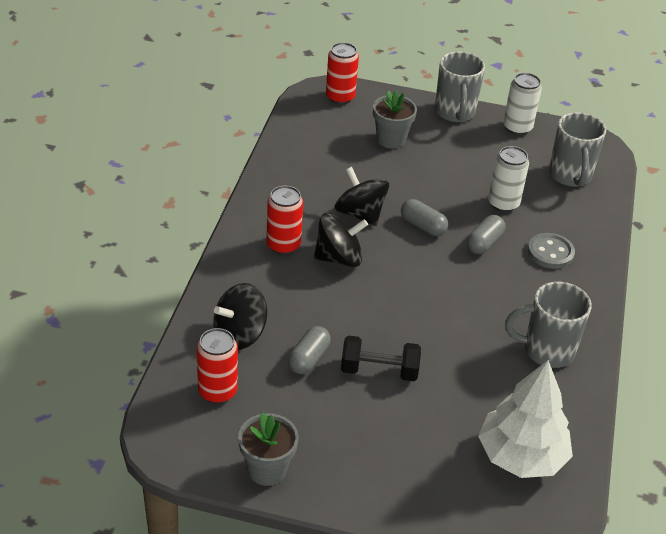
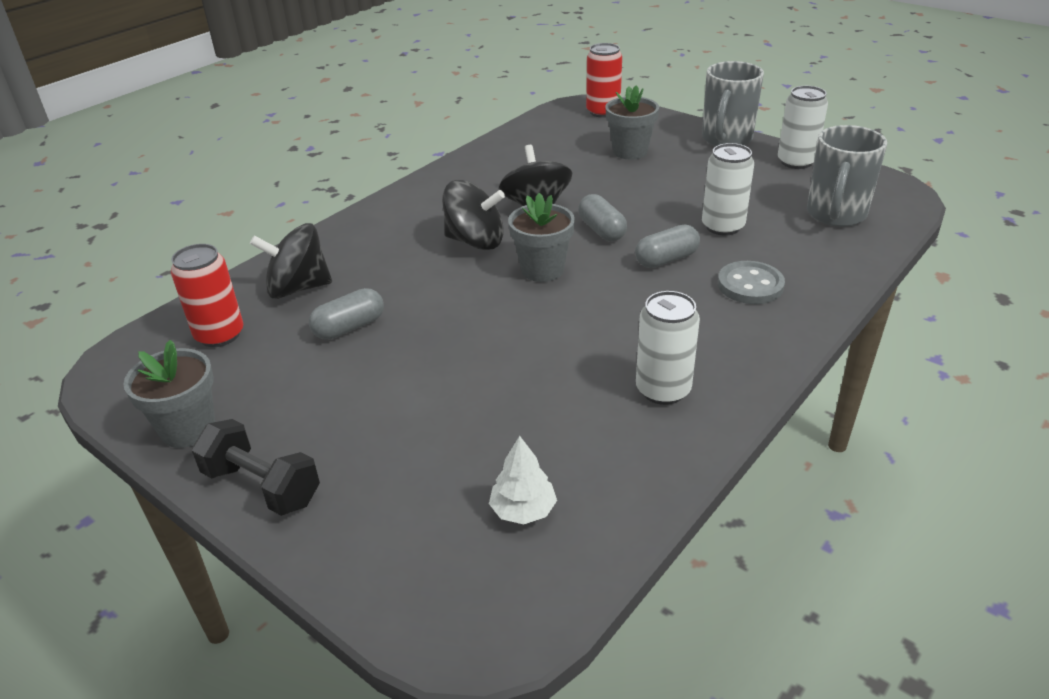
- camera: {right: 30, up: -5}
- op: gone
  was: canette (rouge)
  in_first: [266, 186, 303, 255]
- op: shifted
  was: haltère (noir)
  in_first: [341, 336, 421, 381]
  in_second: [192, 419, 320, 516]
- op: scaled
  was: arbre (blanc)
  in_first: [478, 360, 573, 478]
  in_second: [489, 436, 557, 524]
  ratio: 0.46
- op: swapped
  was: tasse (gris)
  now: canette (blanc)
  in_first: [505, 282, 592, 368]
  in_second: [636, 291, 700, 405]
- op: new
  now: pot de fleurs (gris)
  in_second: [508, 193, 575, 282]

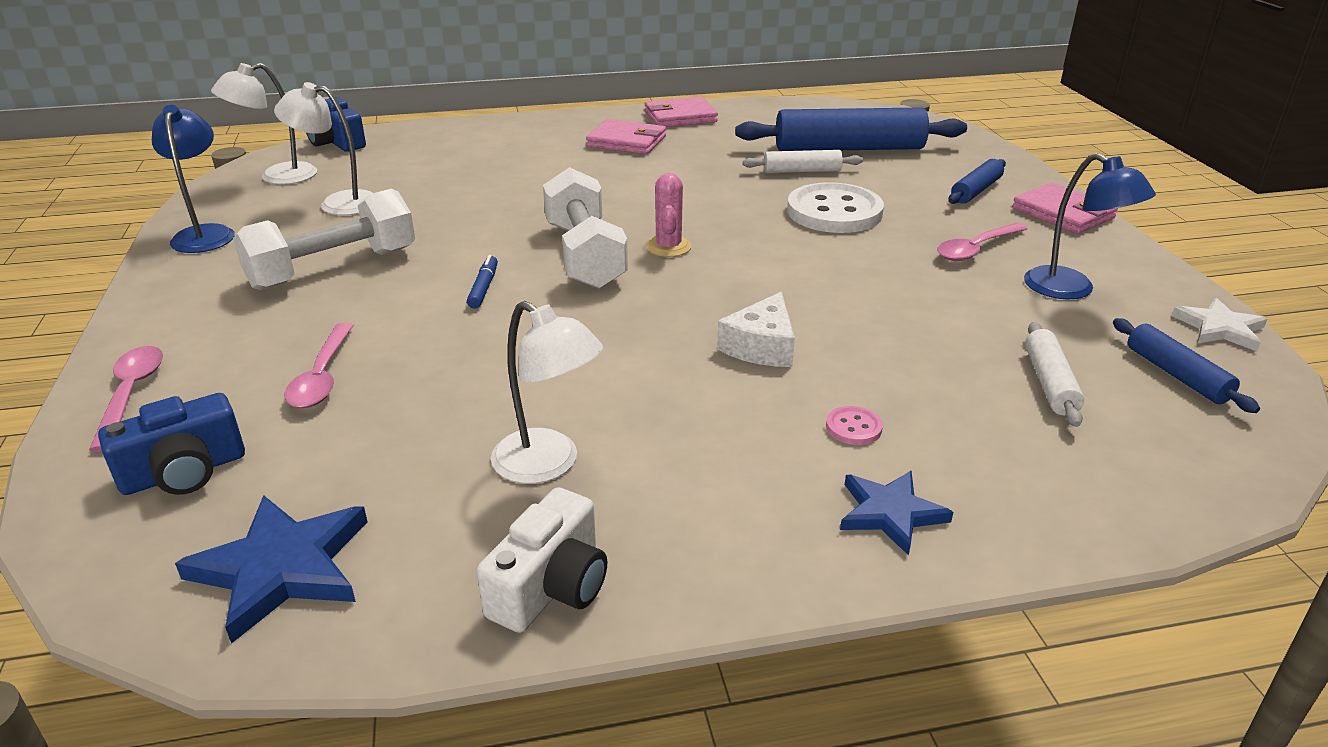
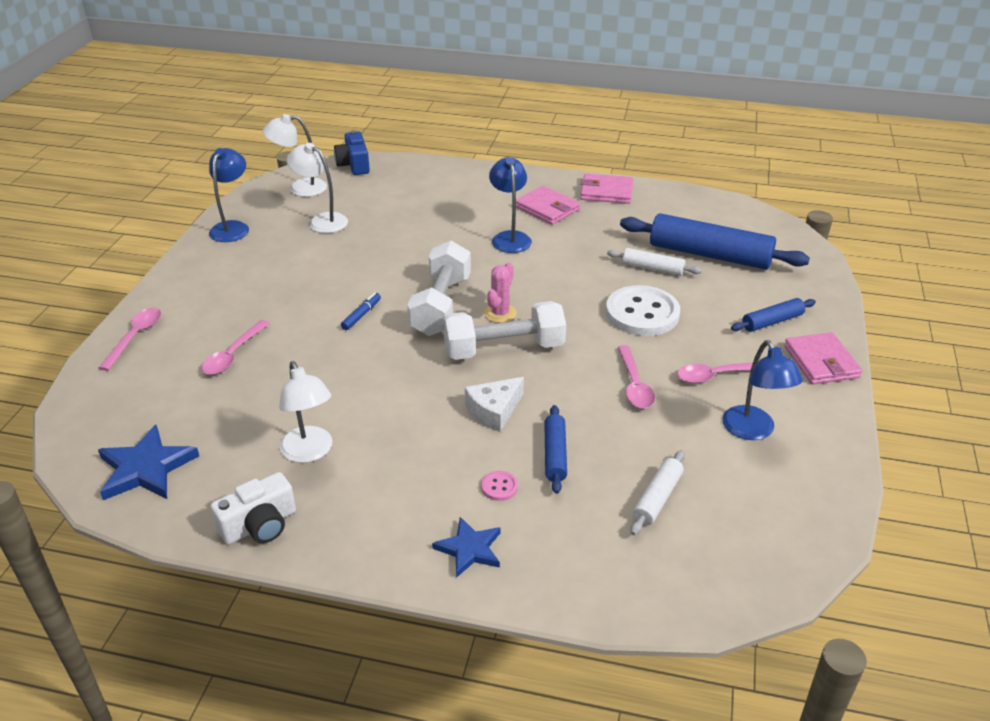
- camera: {right: 25, up: 5}
- op: gone
  was: appareil photo (bleu)
  in_first: [98, 393, 245, 495]
- op: shifted
  was: haltère (blanc)
  in_first: [233, 189, 415, 290]
  in_second: [443, 301, 566, 360]
- op: shifted
  was: rouleau à pâtisserie (bleu)
  in_first: [1113, 318, 1260, 413]
  in_second: [544, 405, 567, 494]
- op: gone
  was: étoile (blanc)
  in_first: [1172, 298, 1267, 351]
- op: new
  now: lampe (bleu)
  in_second: [489, 157, 532, 253]
- op: new
  now: cuillère (rose)
  in_second: [617, 345, 655, 409]

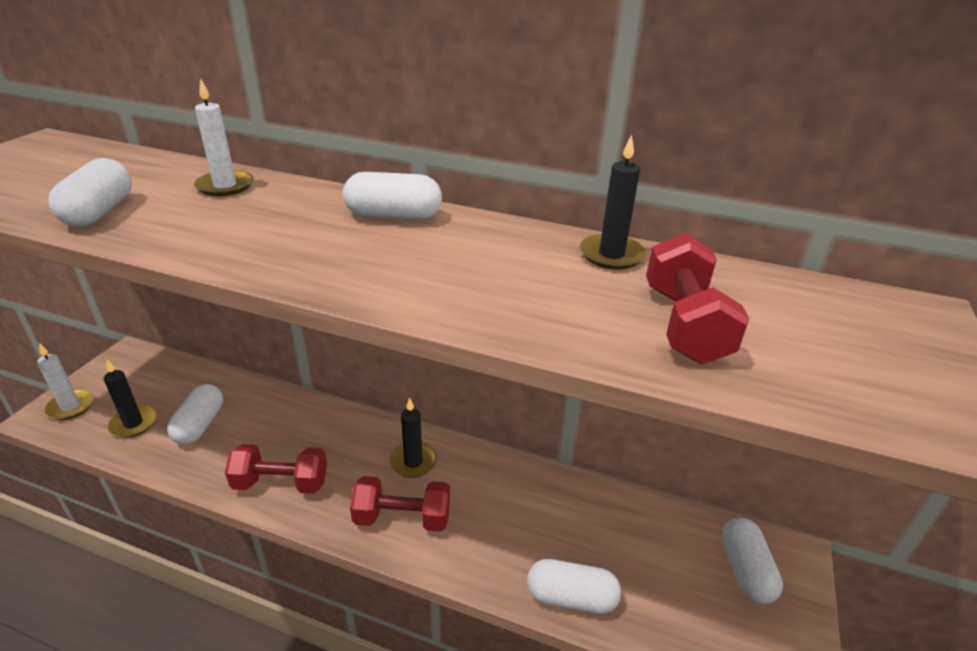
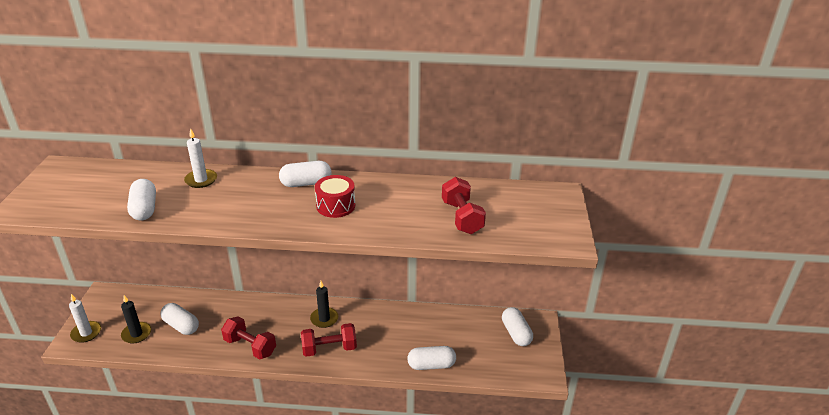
- camera: {right: -15, up: 0}
- op: rotated
  was: gélule (blanc)
  in_first: [167, 384, 223, 444]
  in_second: [160, 303, 199, 335]
  clockwise: -45
- op: rotated
  was: haltère (rouge)
  in_first: [225, 444, 327, 494]
  in_second: [221, 316, 276, 359]
  clockwise: 45
- op: gone
  was: bougie (noir)
  in_first: [580, 134, 646, 270]
- op: new
  now: tambour (rouge)
  in_second: [315, 175, 355, 218]

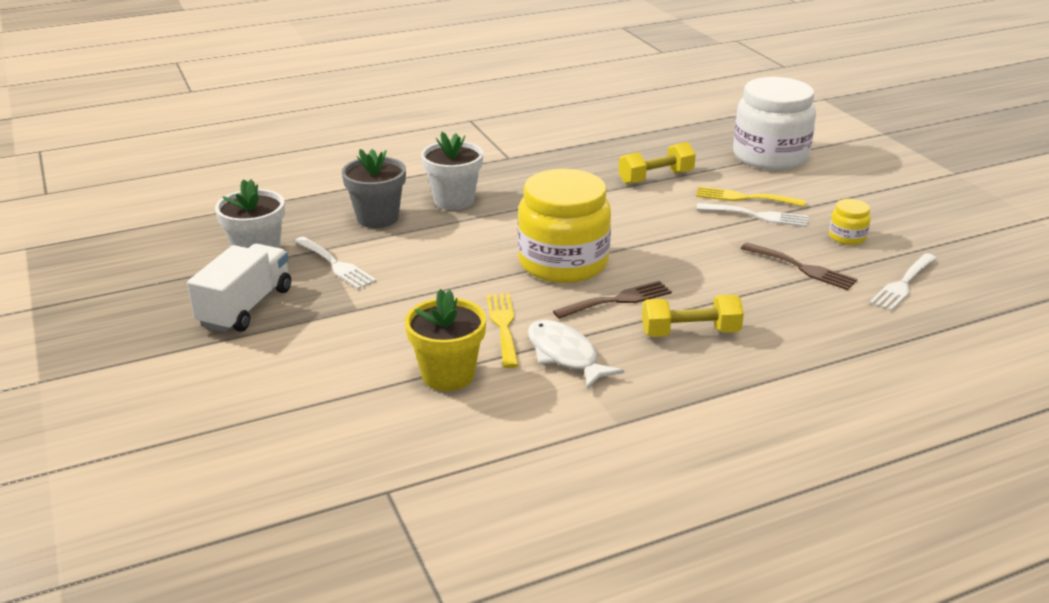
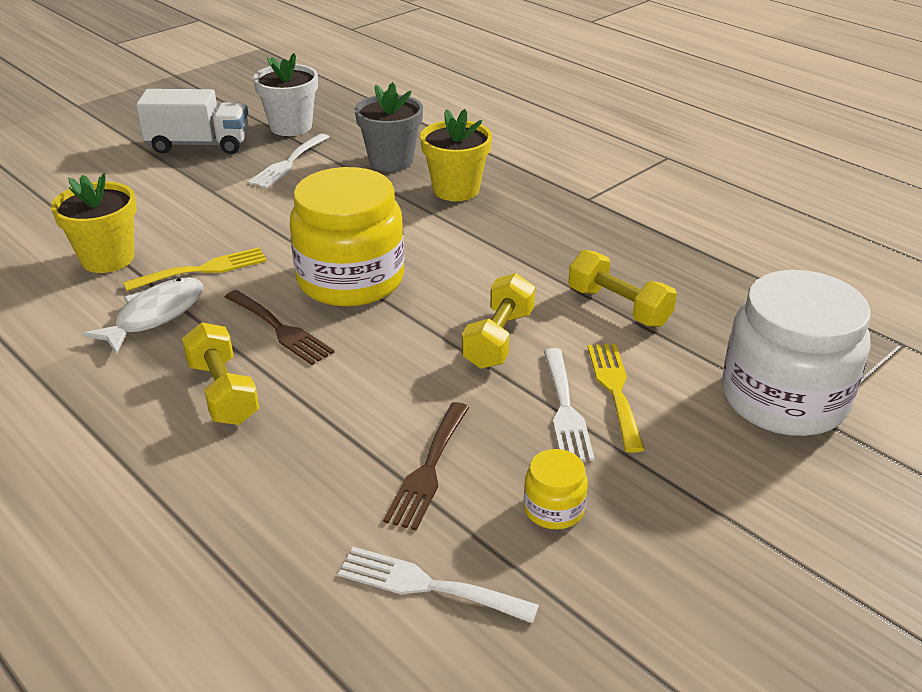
- camera: {right: 70, up: 5}
- op: repainted
  was: pot de fleurs (blanc)
  now: pot de fleurs (jaune)
  in_first: [421, 132, 483, 210]
  in_second: [420, 109, 492, 201]
- op: new
  now: haltère (jaune)
  in_second: [462, 273, 535, 369]

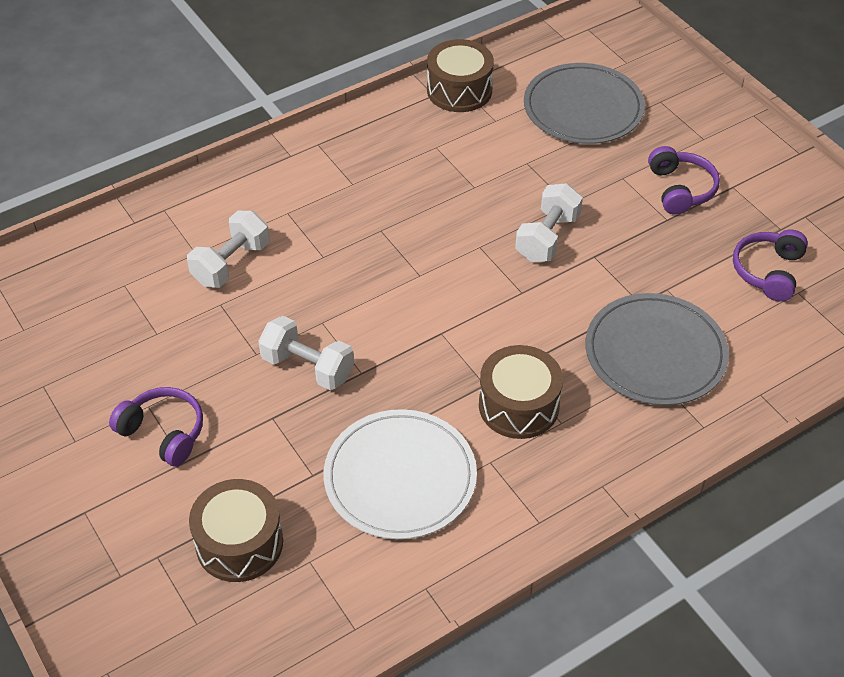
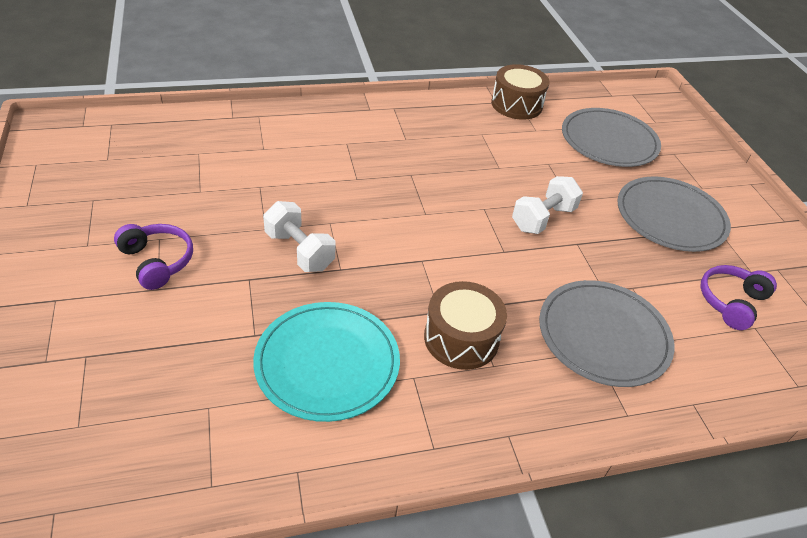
- camera: {right: 15, up: -5}
- op: gone
  was: haltère (blanc)
  in_first: [187, 211, 269, 288]
- op: gone
  was: tambour (marron)
  in_first: [189, 479, 283, 582]
- op: repainted
  was: assiette (blanc)
  now: assiette (turquoise)
  in_first: [324, 409, 477, 539]
  in_second: [253, 302, 400, 422]
- op: swapped
  was: casque audio (violet)
  now: assiette (gris)
  in_first: [648, 146, 720, 215]
  in_second: [617, 177, 731, 252]

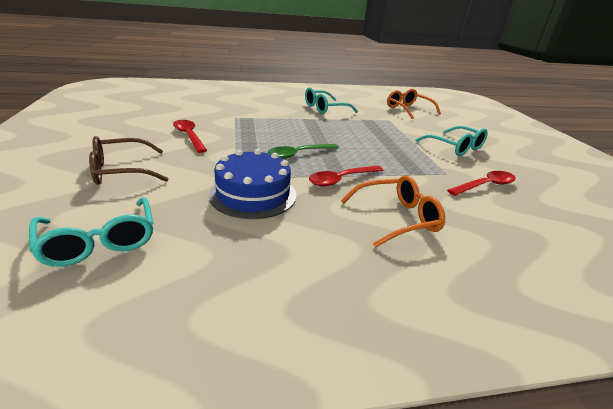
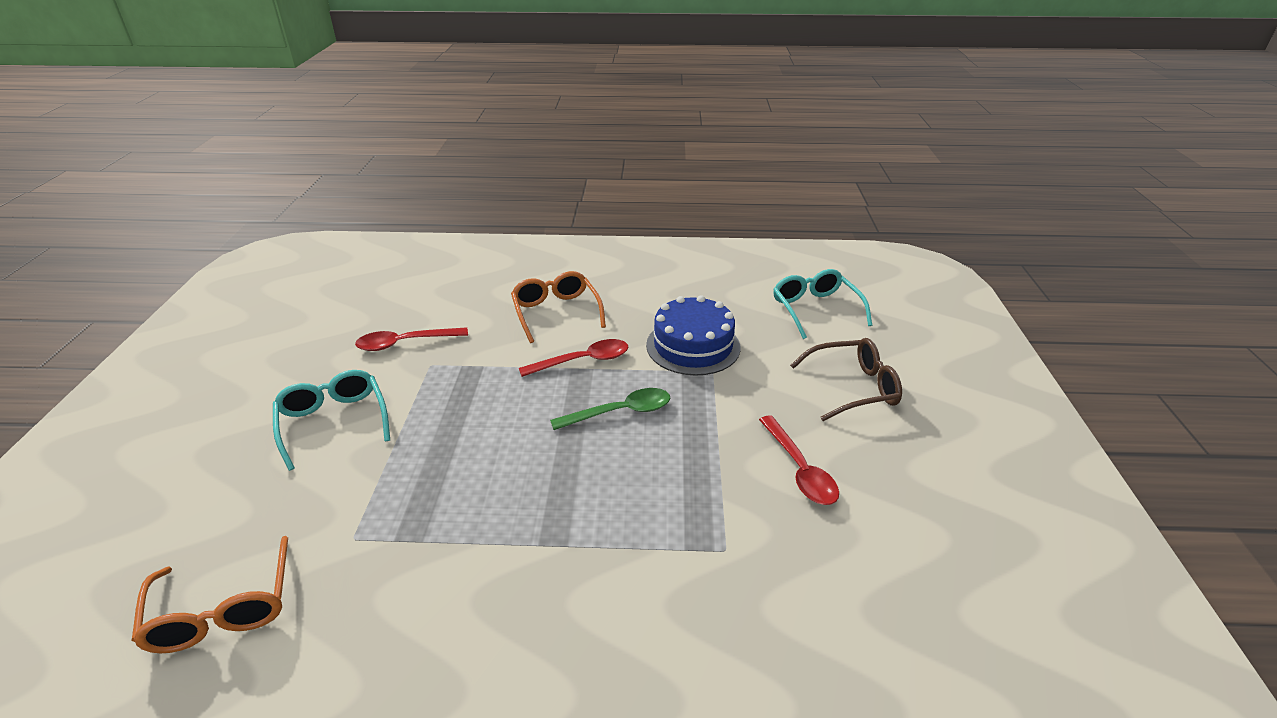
- camera: {right: -165, up: 5}
- op: gone
  was: lunettes (turquoise)
  in_first: [305, 87, 358, 114]
- op: rotated
  was: lunettes (orange)
  in_first: [341, 175, 445, 248]
  in_second: [511, 271, 606, 343]
  clockwise: 75

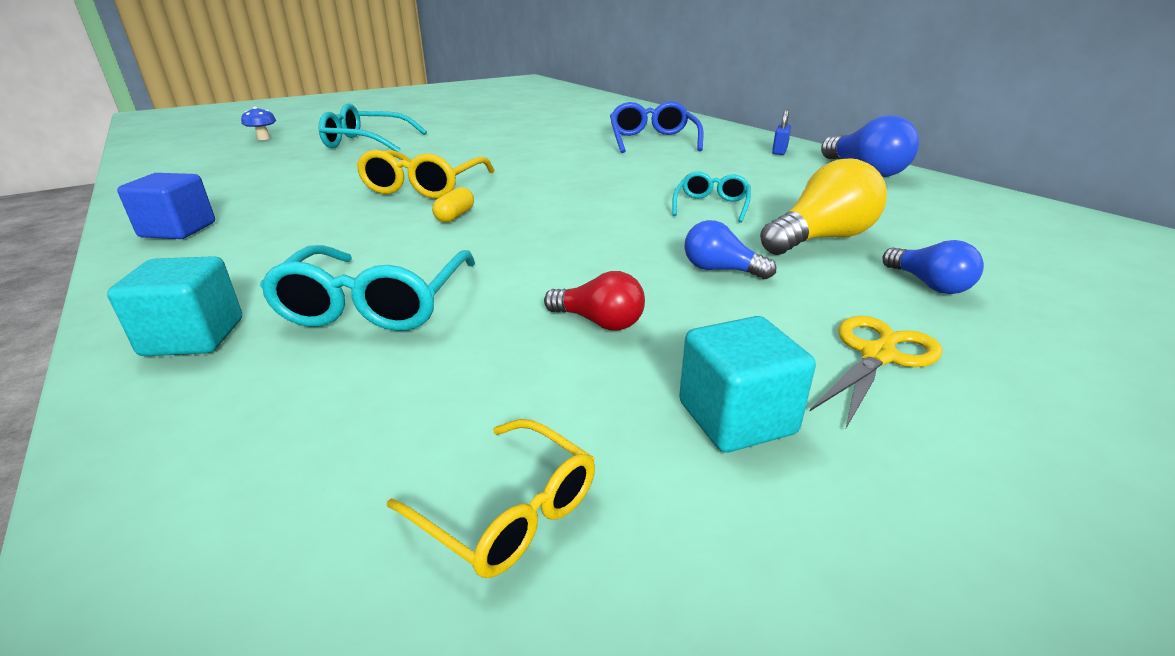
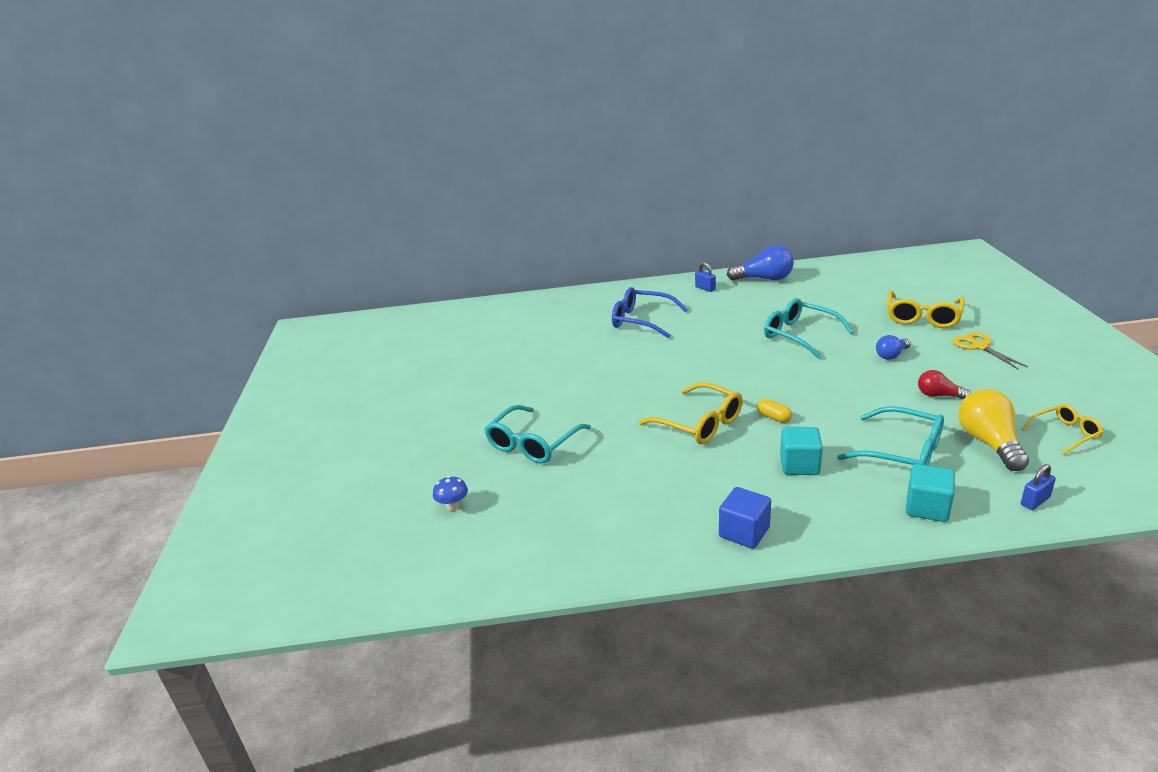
- camera: {right: -60, up: 0}
- op: rotated
  was: ampoule (rouge)
  in_first: [544, 271, 645, 331]
  in_second: [918, 370, 971, 399]
  clockwise: -120
- op: scaled
  was: lunettes (turquoise)
  in_first: [672, 172, 751, 223]
  in_second: [764, 298, 854, 359]
  ratio: 1.66
- op: shifted
  was: cube (turquoise)
  in_first: [679, 316, 816, 453]
  in_second: [780, 427, 823, 475]
- op: shifted
  was: ampoule (jaune)
  in_first: [760, 158, 887, 255]
  in_second: [958, 389, 1029, 471]
- op: swapped
  was: ampoule (bleu)
  now: lunettes (jaune)
  in_first: [882, 240, 984, 294]
  in_second: [888, 291, 965, 328]
- op: new
  now: cadenas (bleu)
  in_second: [1021, 464, 1056, 510]

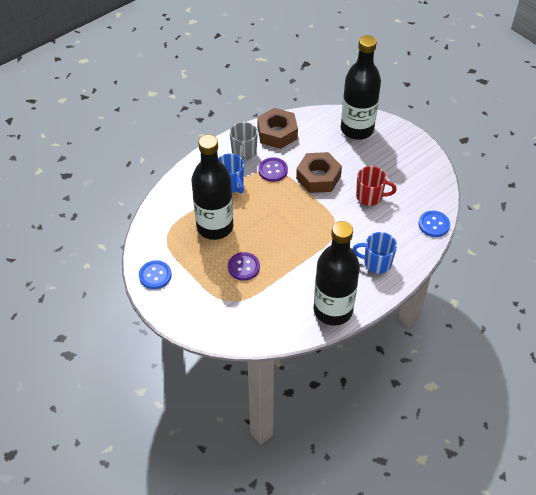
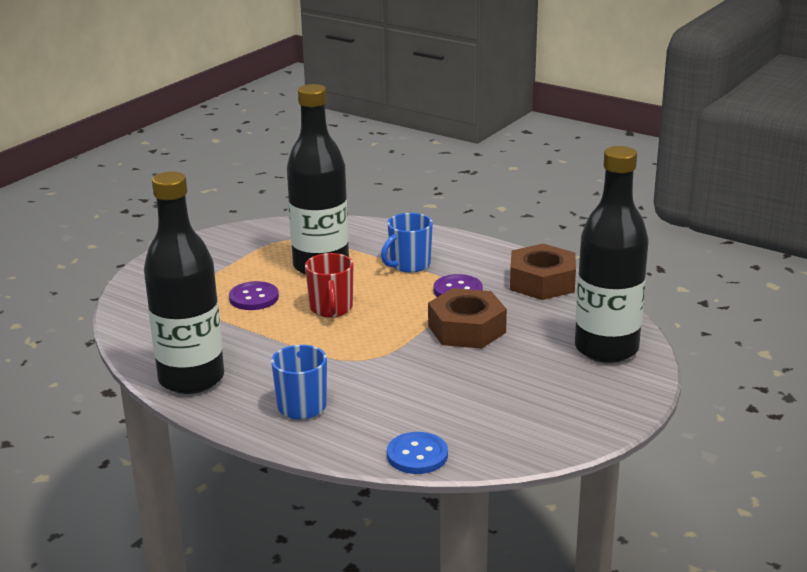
- camera: {right: 75, up: -25}
- op: gone
  was: bouton (bleu)
  in_first: [139, 260, 172, 289]
- op: gone
  was: tasse (gris)
  in_first: [230, 122, 258, 161]
- op: shifted
  was: tasse (rouge)
  in_first: [356, 166, 397, 206]
  in_second: [305, 253, 353, 317]

